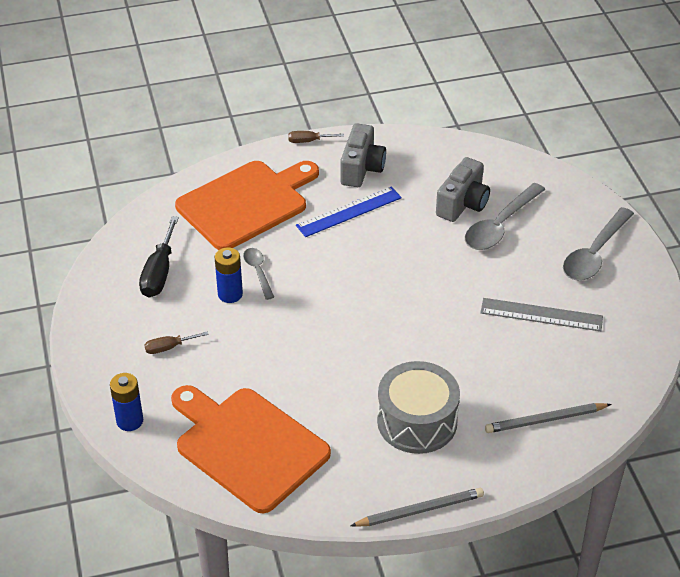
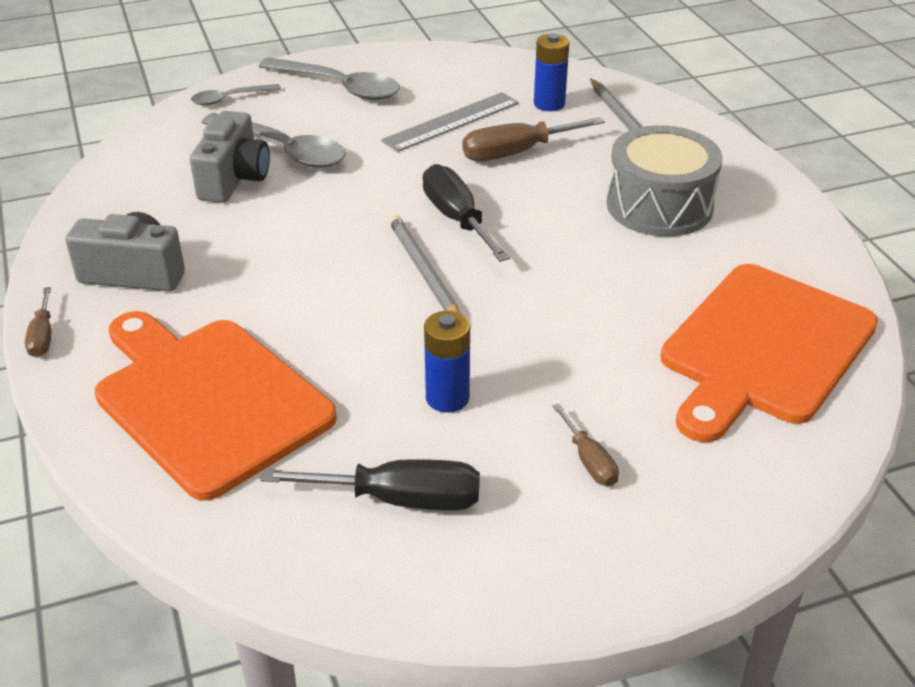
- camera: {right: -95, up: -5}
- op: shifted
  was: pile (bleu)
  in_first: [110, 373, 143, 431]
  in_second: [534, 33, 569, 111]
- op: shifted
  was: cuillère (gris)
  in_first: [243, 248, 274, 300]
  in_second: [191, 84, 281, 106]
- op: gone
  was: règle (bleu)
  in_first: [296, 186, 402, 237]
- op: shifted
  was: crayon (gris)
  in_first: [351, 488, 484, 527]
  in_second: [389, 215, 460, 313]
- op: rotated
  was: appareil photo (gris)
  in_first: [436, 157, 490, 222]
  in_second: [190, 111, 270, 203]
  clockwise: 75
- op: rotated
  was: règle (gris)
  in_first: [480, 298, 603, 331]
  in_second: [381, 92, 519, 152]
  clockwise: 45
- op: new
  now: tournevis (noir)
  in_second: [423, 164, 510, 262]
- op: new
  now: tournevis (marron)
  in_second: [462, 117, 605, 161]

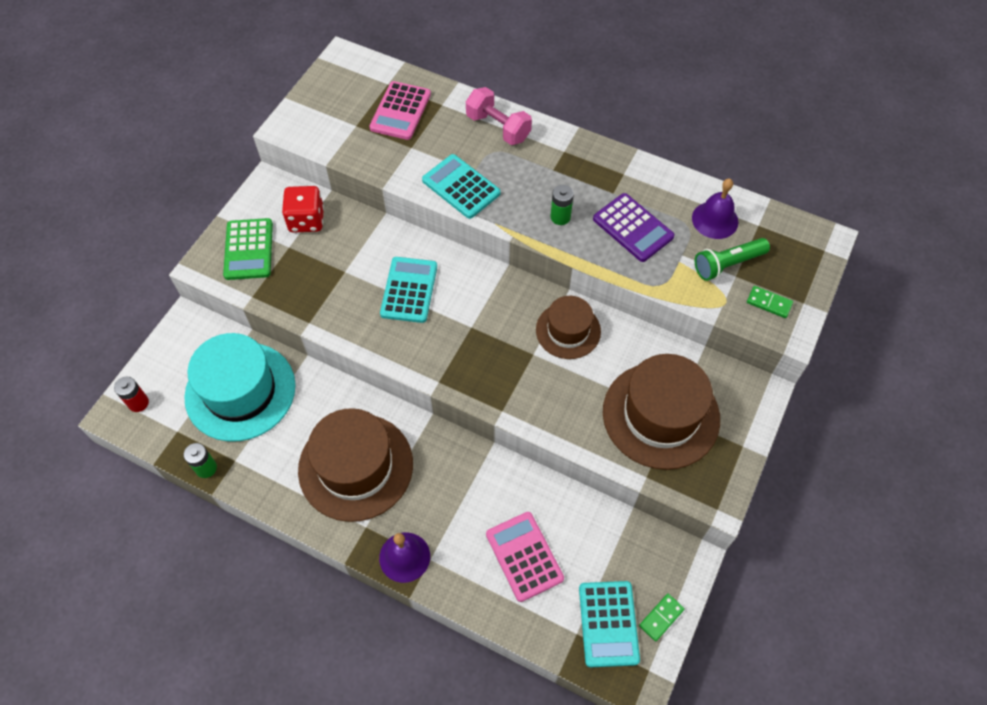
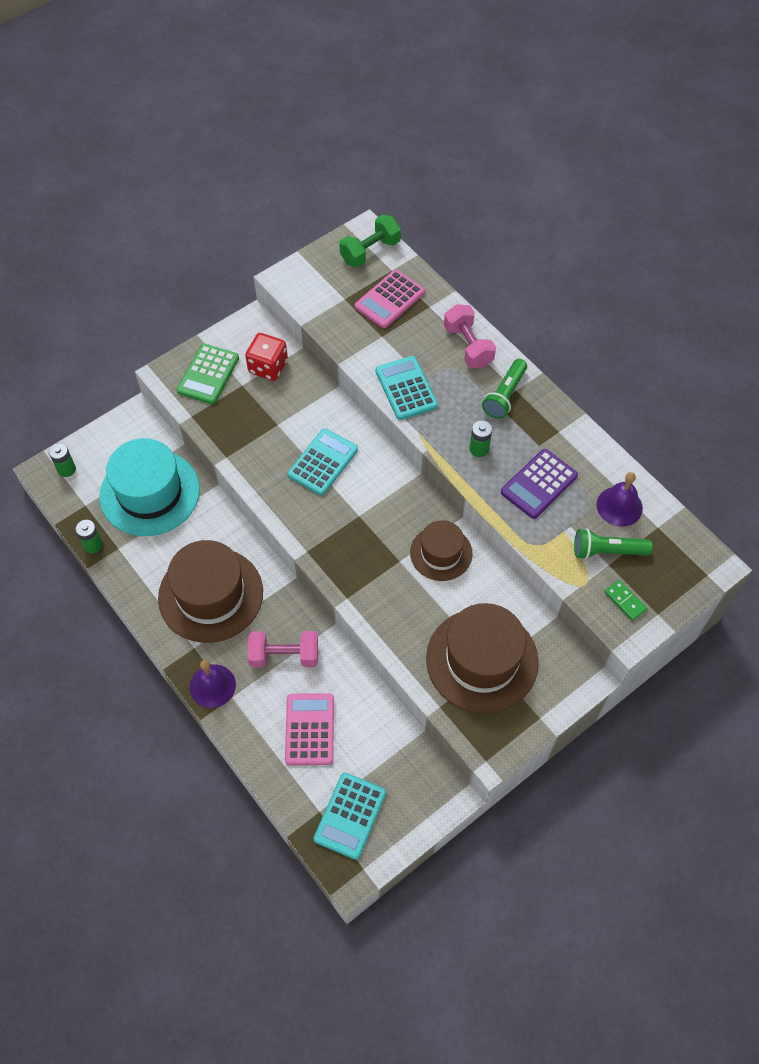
- camera: {right: 25, up: 0}
- op: repainted
  was: pile (rouge)
  now: pile (vert)
  in_first: [114, 376, 149, 412]
  in_second: [49, 443, 76, 477]
- op: rotated
  was: calculatrice (violet)
  in_first: [593, 193, 674, 262]
  in_second: [501, 449, 578, 519]
  clockwise: 60
- op: gone
  was: domino (vert)
  in_first: [639, 594, 685, 641]
- op: new
  now: haltère (rose)
  in_second: [248, 631, 318, 667]
- op: new
  now: haltère (vert)
  in_second: [340, 215, 401, 268]
- op: new
  now: lampe de poche (vert)
  in_second: [482, 359, 527, 419]

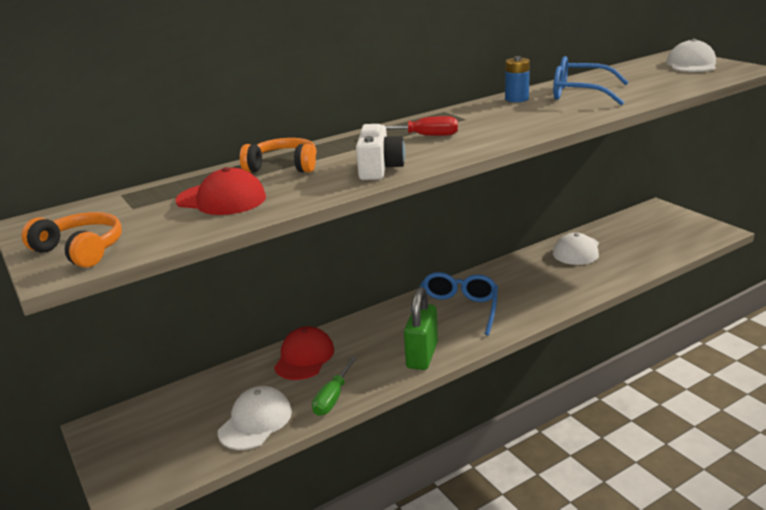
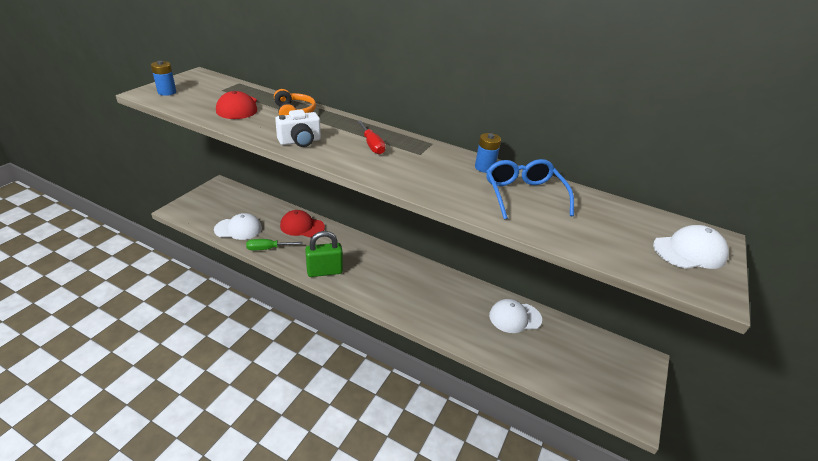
- camera: {right: 55, up: 10}
- op: swapped
  was: casque audio (orange)
  now: pile (bleu)
  in_first: [21, 212, 122, 268]
  in_second: [151, 61, 176, 96]
- op: rotated
  was: casquette (rouge)
  in_first: [274, 326, 334, 380]
  in_second: [280, 210, 325, 237]
  clockwise: -150
- op: gone
  was: lunettes (bleu)
  in_first: [412, 272, 498, 335]

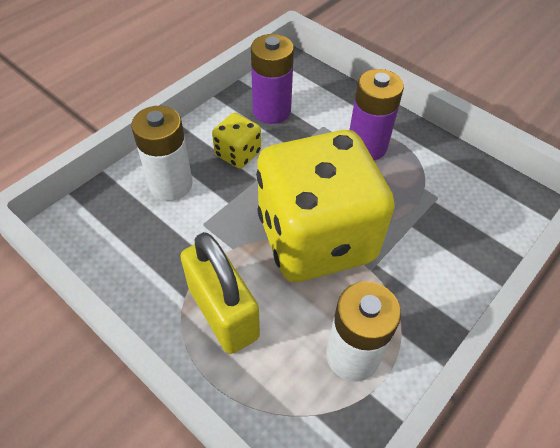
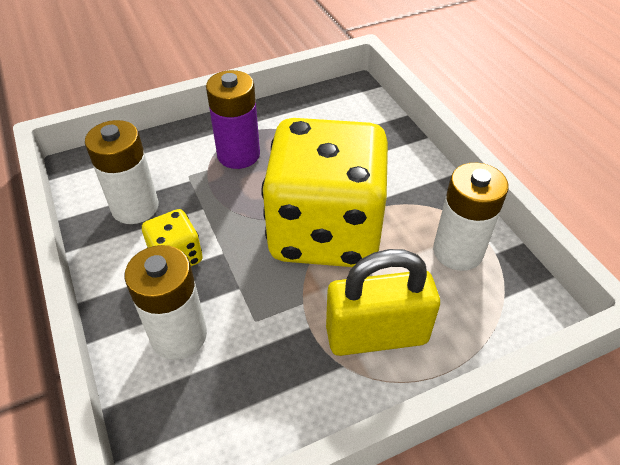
- camera: {right: -65, up: -5}
- op: repainted
  was: pile (violet)
  now: pile (blanc)
  in_first: [251, 34, 294, 124]
  in_second: [85, 120, 159, 224]

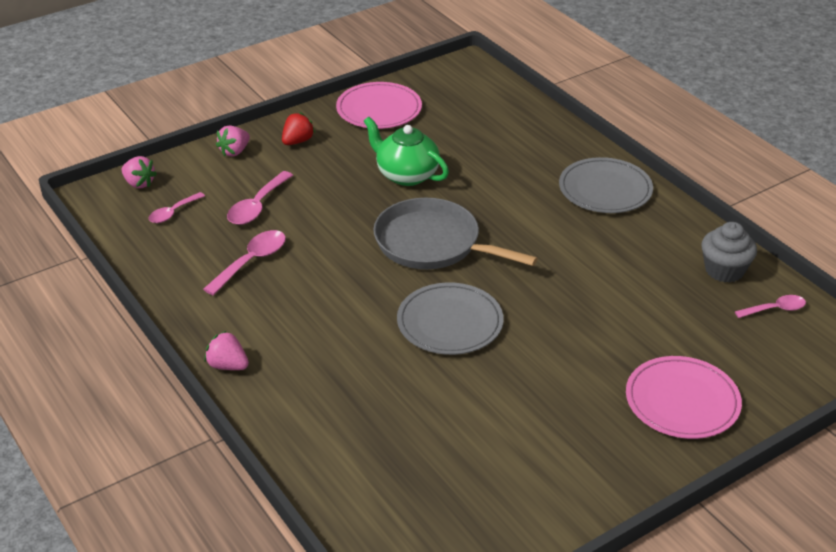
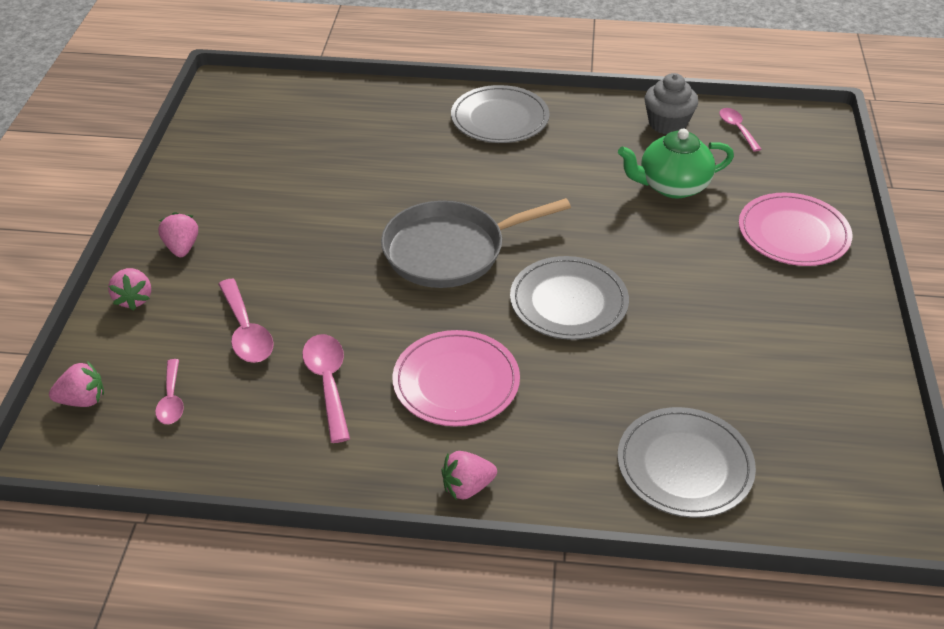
- camera: {right: -50, up: 5}
- op: repainted
  was: fraise (rouge)
  now: fraise (rose)
  in_first: [282, 112, 315, 145]
  in_second: [158, 212, 198, 257]
- op: shifted
  was: assiette (rose)
  in_first: [336, 82, 422, 129]
  in_second: [392, 330, 520, 426]
- op: shifted
  was: théière (vert)
  in_first: [364, 117, 449, 186]
  in_second: [618, 128, 734, 198]
- op: rotated
  was: cuillère (rose)
  in_first: [735, 295, 806, 318]
  in_second: [719, 108, 761, 152]
  clockwise: -45
- op: new
  now: assiette (gris)
  in_second: [617, 407, 756, 518]

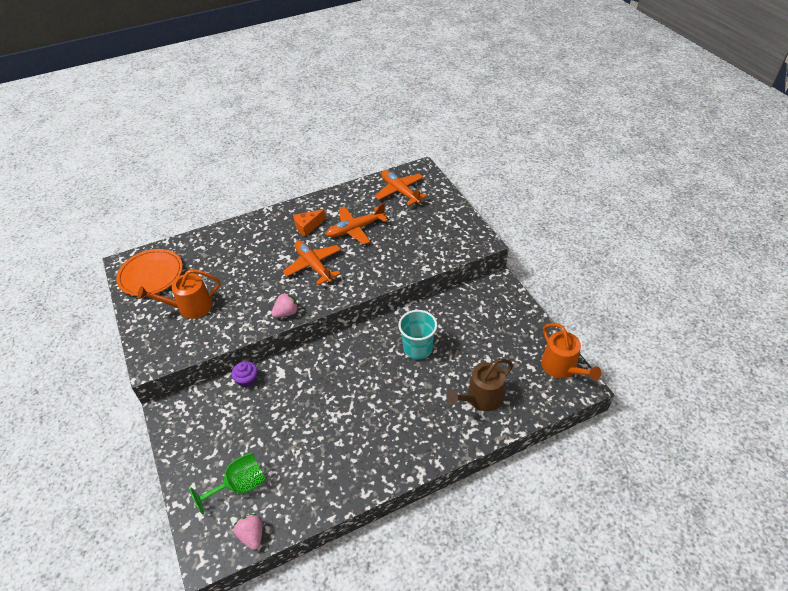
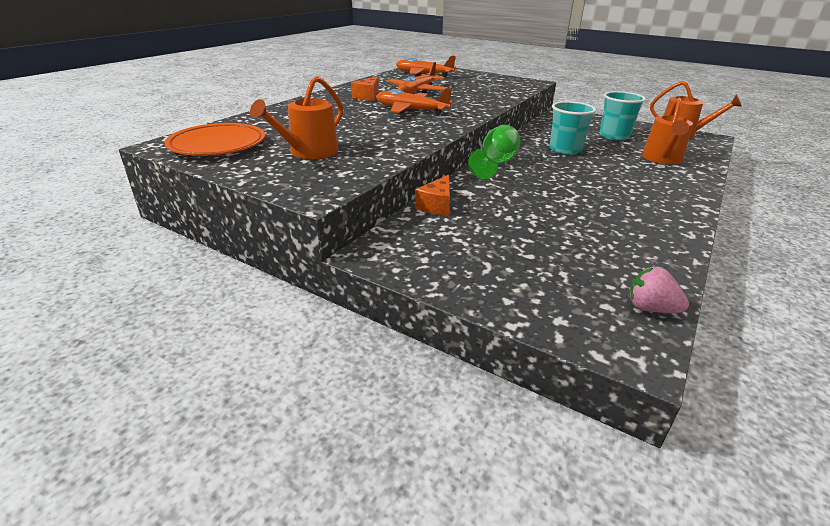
- camera: {right: -35, up: -15}
- op: shifted
  was: verre à pied (vert)
  in_first: [190, 452, 266, 515]
  in_second: [468, 125, 520, 179]
- op: swapped
  was: muffin (violet)
  now: fromage (orange)
  in_first: [232, 361, 257, 388]
  in_second: [415, 175, 450, 215]
- op: gone
  was: fraise (rose)
  in_first: [271, 293, 298, 318]
- op: repainted
  was: arrosoir (marron)
  now: arrosoir (orange)
  in_first: [447, 359, 513, 411]
  in_second: [642, 98, 693, 165]
- op: new
  now: gobelet (turquoise)
  in_second: [599, 91, 646, 141]

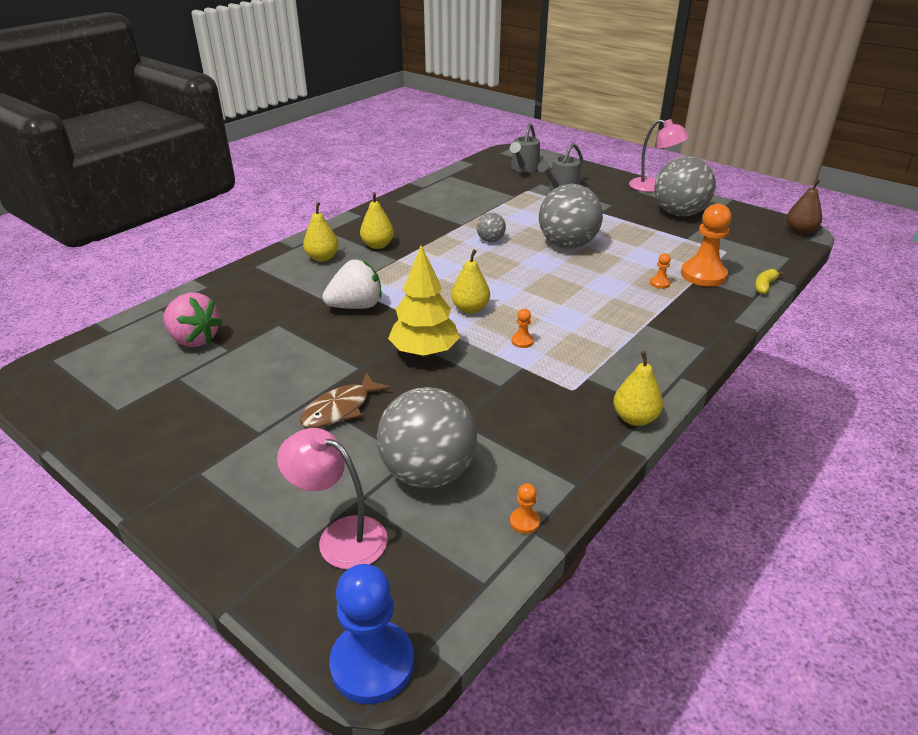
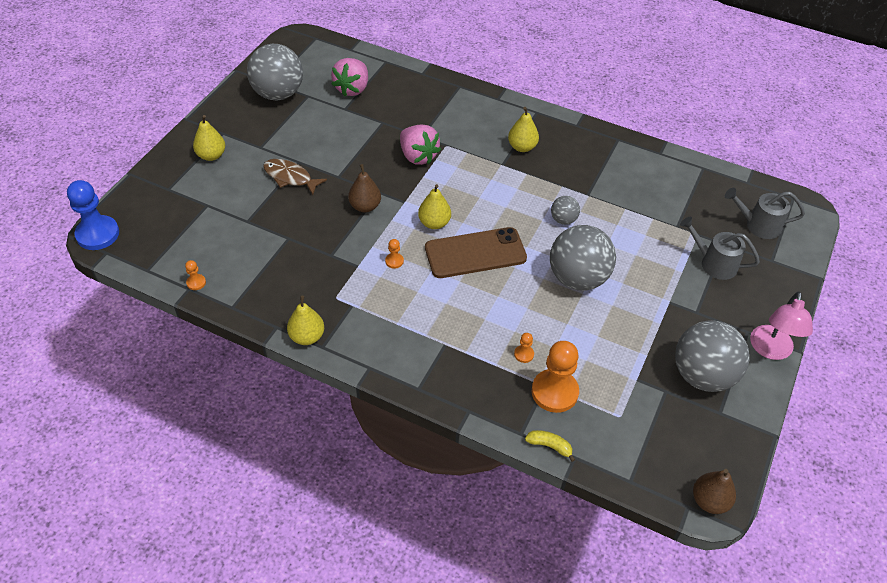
- camera: {right: 75, up: 15}
- op: gone
  was: lampe (rose)
  in_first: [277, 428, 388, 569]
- op: shifted
  was: poire (jaune)
  in_first: [303, 202, 339, 262]
  in_second: [193, 115, 225, 161]
- op: repainted
  was: fraise (blanc)
  now: fraise (rose)
  in_first: [322, 260, 382, 309]
  in_second: [400, 125, 441, 165]
- op: shifted
  was: balle (gris)
  in_first: [377, 387, 477, 488]
  in_second: [247, 44, 303, 100]
- op: swapped
  was: arbre (jaune)
  now: poire (marron)
  in_first: [388, 245, 460, 357]
  in_second: [348, 164, 381, 212]
- op: new
  now: téléphone (marron)
  in_second: [425, 227, 527, 278]

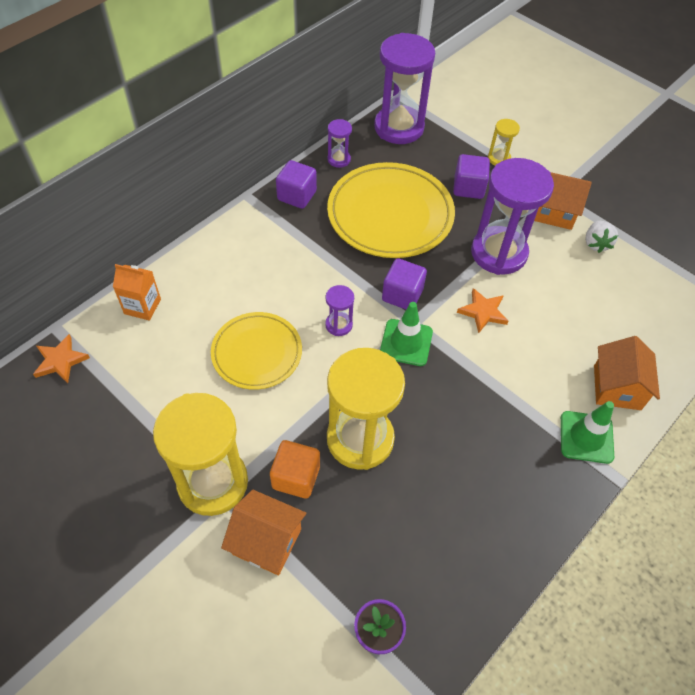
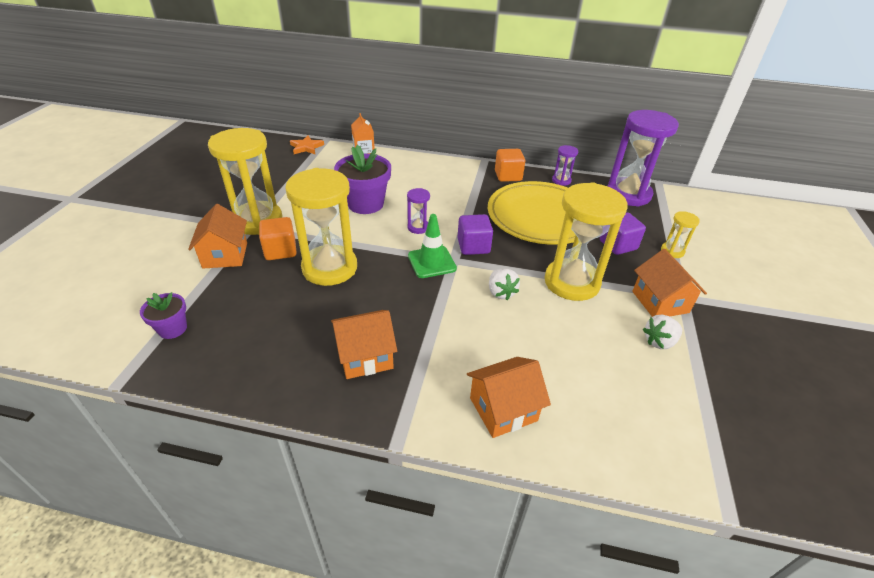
- camera: {right: 60, up: -15}
- op: swapped
  was: assiette (jaune)
  now: pot de fleurs (violet)
  in_first: [211, 312, 302, 390]
  in_second: [334, 145, 391, 214]
- op: repainted
  was: cube (violet)
  now: cube (orange)
  in_first: [276, 160, 317, 209]
  in_second: [495, 149, 525, 182]
- op: swapped
  was: étoile (orange)
  now: fraise (blanc)
  in_first: [457, 288, 508, 333]
  in_second: [489, 269, 520, 300]
- op: repainted
  was: sablier (violet)
  now: sablier (jaune)
  in_first: [471, 158, 554, 275]
  in_second: [544, 182, 628, 301]
- op: gone
  was: cône de chantier (vert)
  in_first: [561, 401, 614, 464]
- op: new
  now: maison (orange)
  in_second: [331, 310, 397, 379]

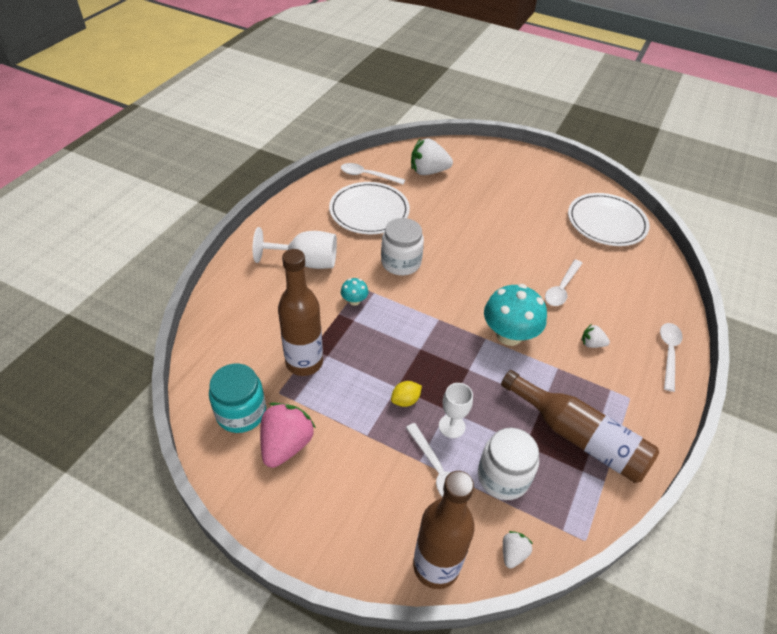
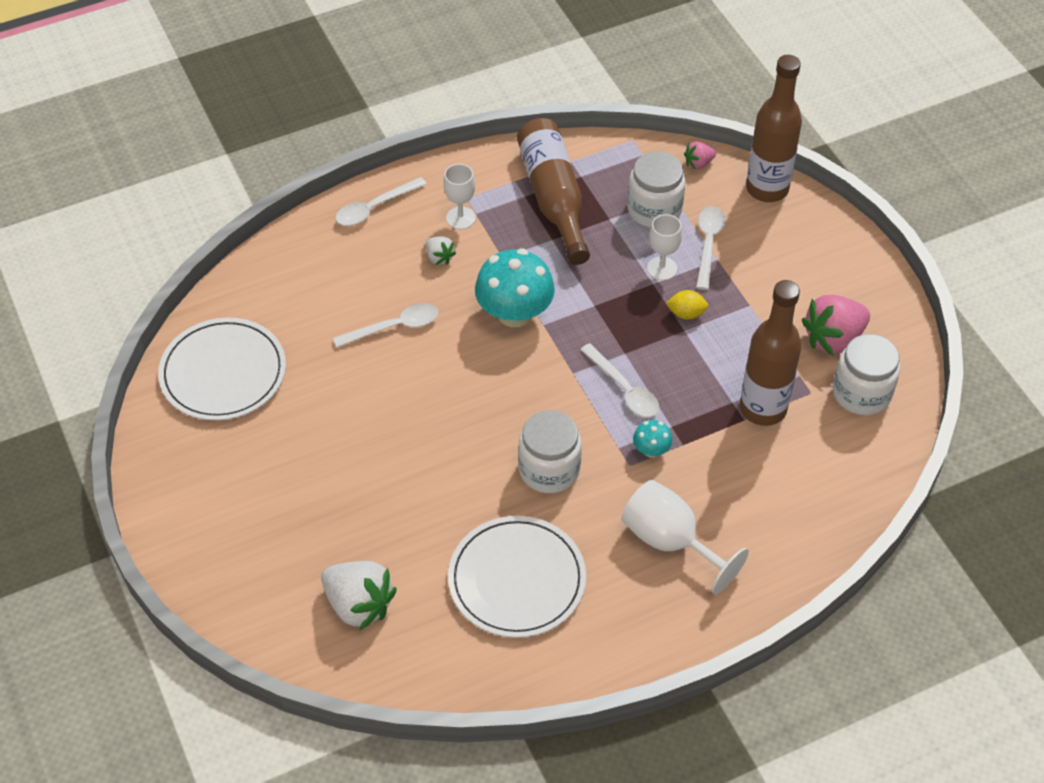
- camera: {right: -140, up: 5}
- op: repainted
  was: bocal (turquoise)
  now: bocal (blanc)
  in_first: [209, 364, 266, 433]
  in_second: [833, 334, 900, 415]
- op: shifted
  was: cuillère (blanc)
  in_first: [341, 163, 405, 184]
  in_second: [580, 343, 659, 417]
- op: repainted
  was: fraise (blanc)
  now: fraise (rose)
  in_first: [503, 531, 533, 569]
  in_second: [684, 141, 716, 169]
- op: new
  now: verre à pied (blanc)
  in_second: [443, 164, 476, 229]

